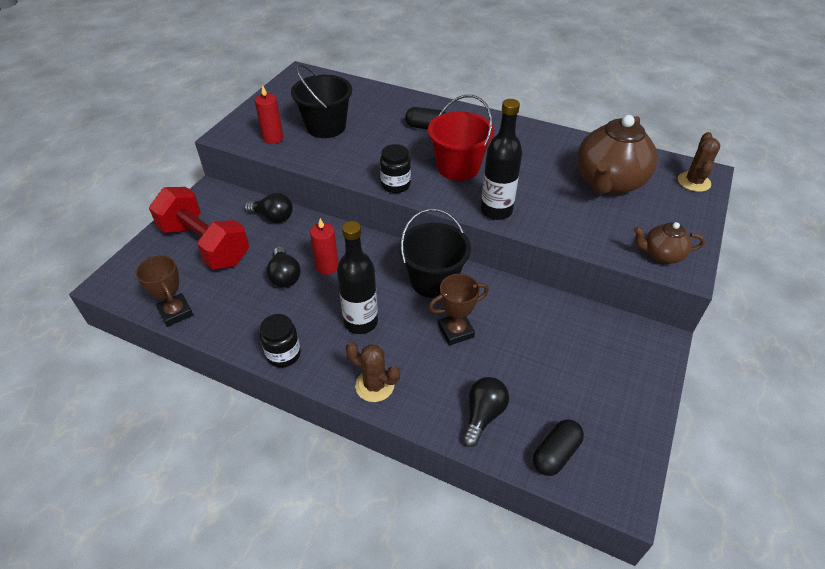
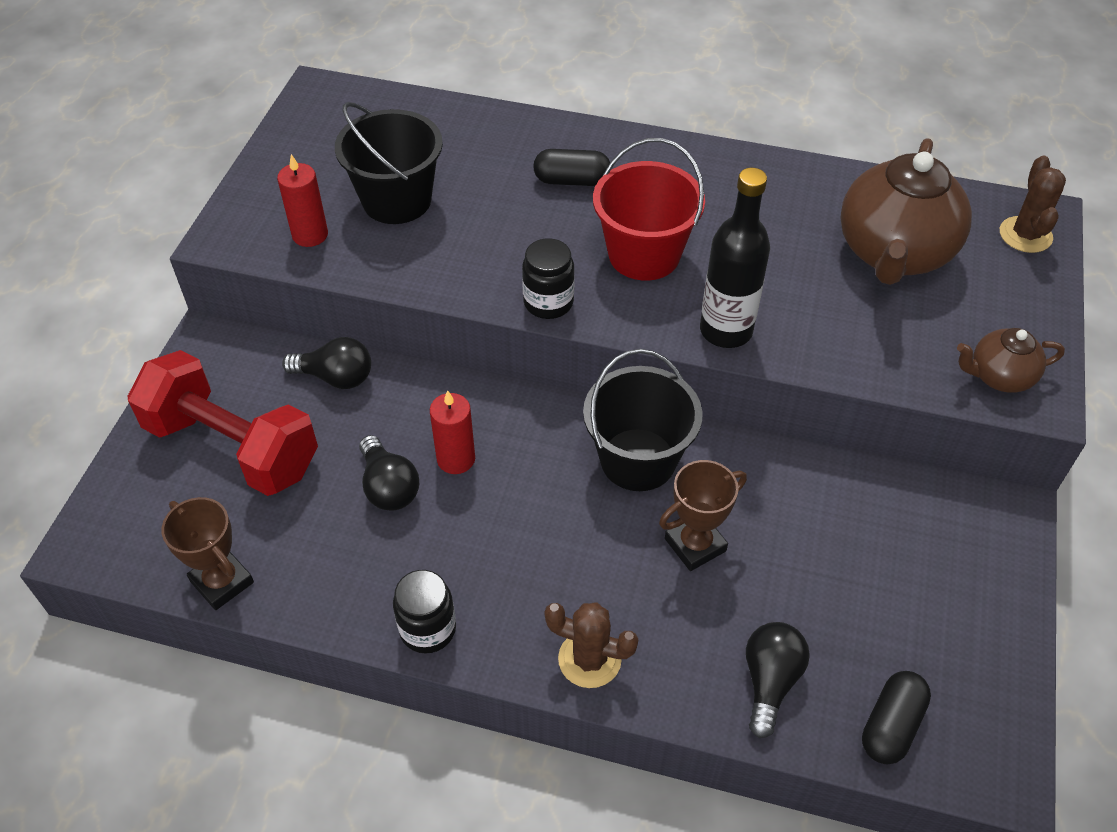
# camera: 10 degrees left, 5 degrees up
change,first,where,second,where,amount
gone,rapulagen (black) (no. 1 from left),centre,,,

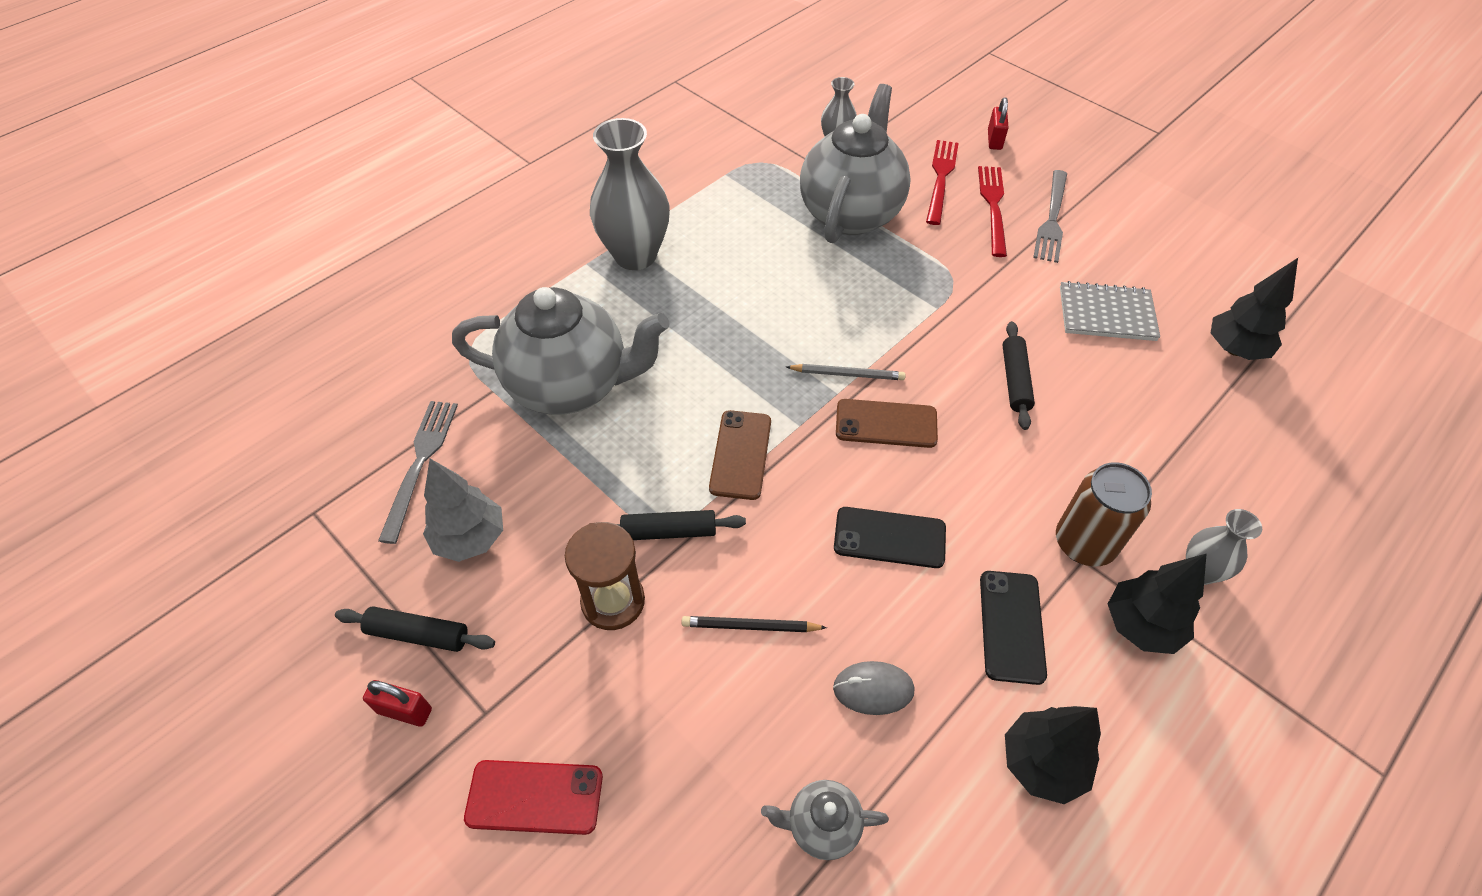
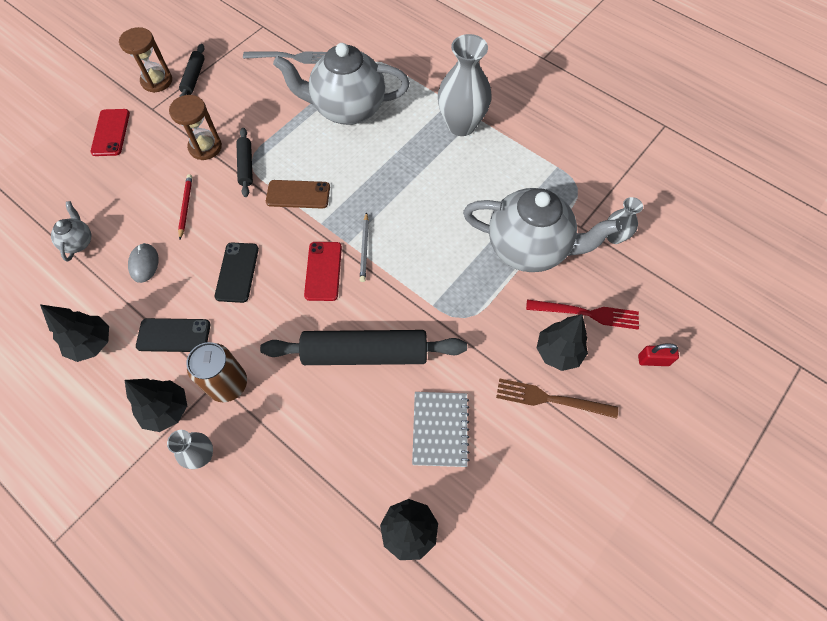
# camera: 85 degrees right, 10 degrees up
change,first,where,second,where,amount
gone,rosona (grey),middle left,,,
swapped,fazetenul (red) (no. 1 from left),bottom left,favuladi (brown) (no. 1 from left),top left,
swapped,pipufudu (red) (no. 2 from left),top right,rosona (black) (no. 4 from left),middle right,
repainted,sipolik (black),bottom centre,sipolik (red),middle left,
repainted,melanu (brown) (no. 2 from left),centre,melanu (red) (no. 2 from left),centre,
repainted,pipufudu (grey) (no. 2 from left),top right,pipufudu (brown),middle right,
rotated,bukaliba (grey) (no. 1 from left in the first image),centre,bukaliba (grey) (no. 2 from left),top centre,90 degrees clockwise
scaled,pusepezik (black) (no. 3 from left),middle right,,centre,x2.02

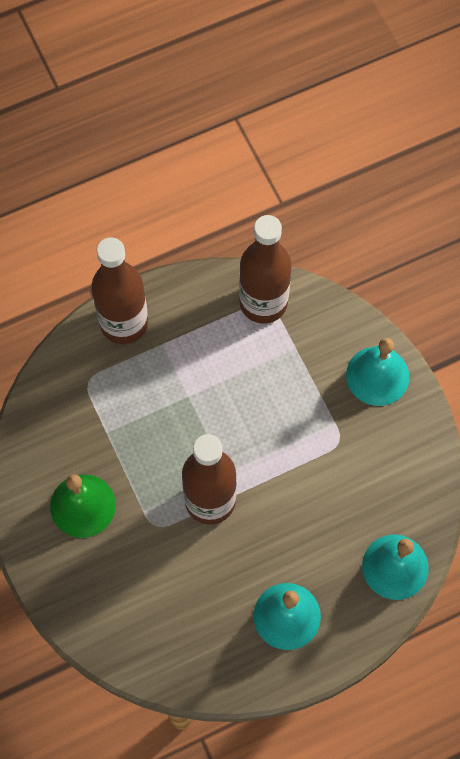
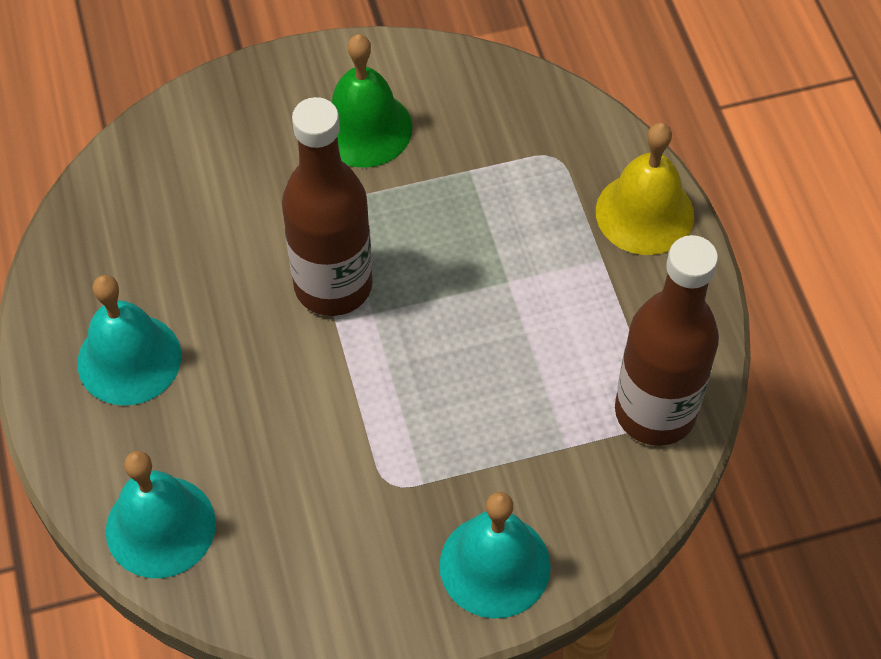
# camera: 100 degrees right, 10 degrees down
change,first,where,second,where,amount
swapped,rapulagen (brown) (no. 1 from left),middle left,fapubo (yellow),top right,

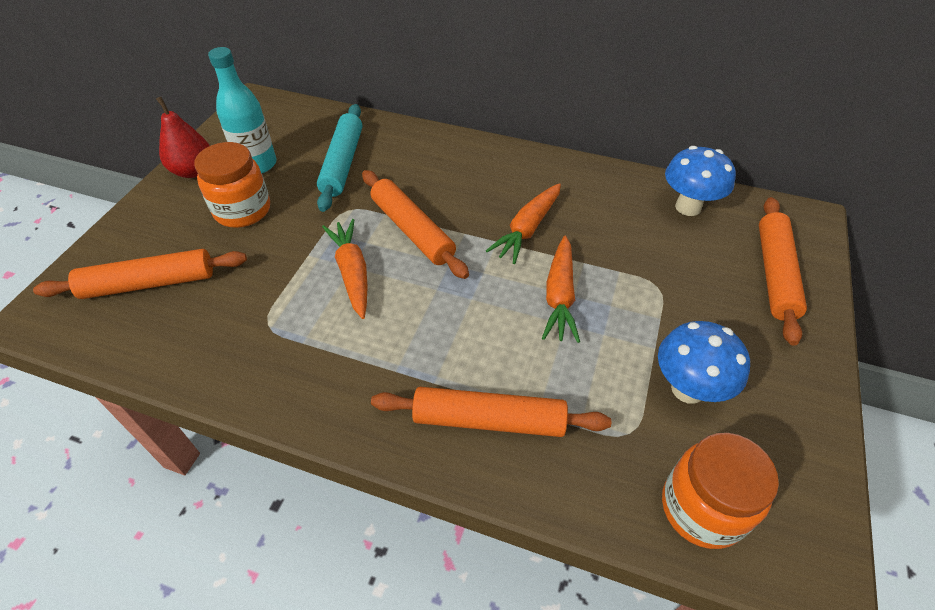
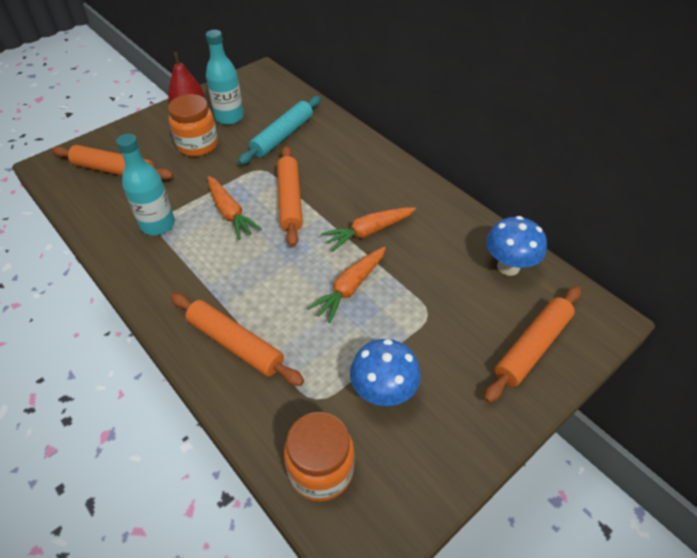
# camera: 30 degrees right, 0 degrees up
change,first,where,second,where,amount
new,,,rapulagen (turquoise) (no. 1 from left),top left,
rotated,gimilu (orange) (no. 1 from left),centre,,centre,135 degrees clockwise

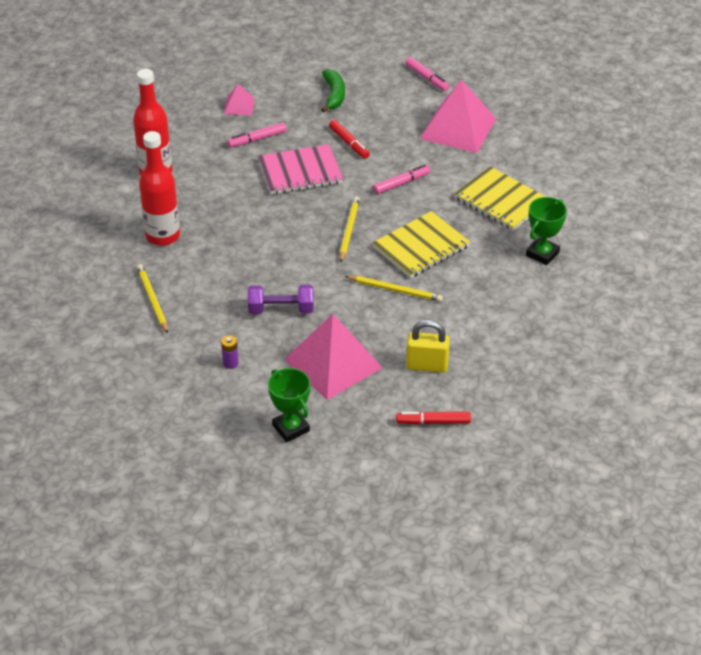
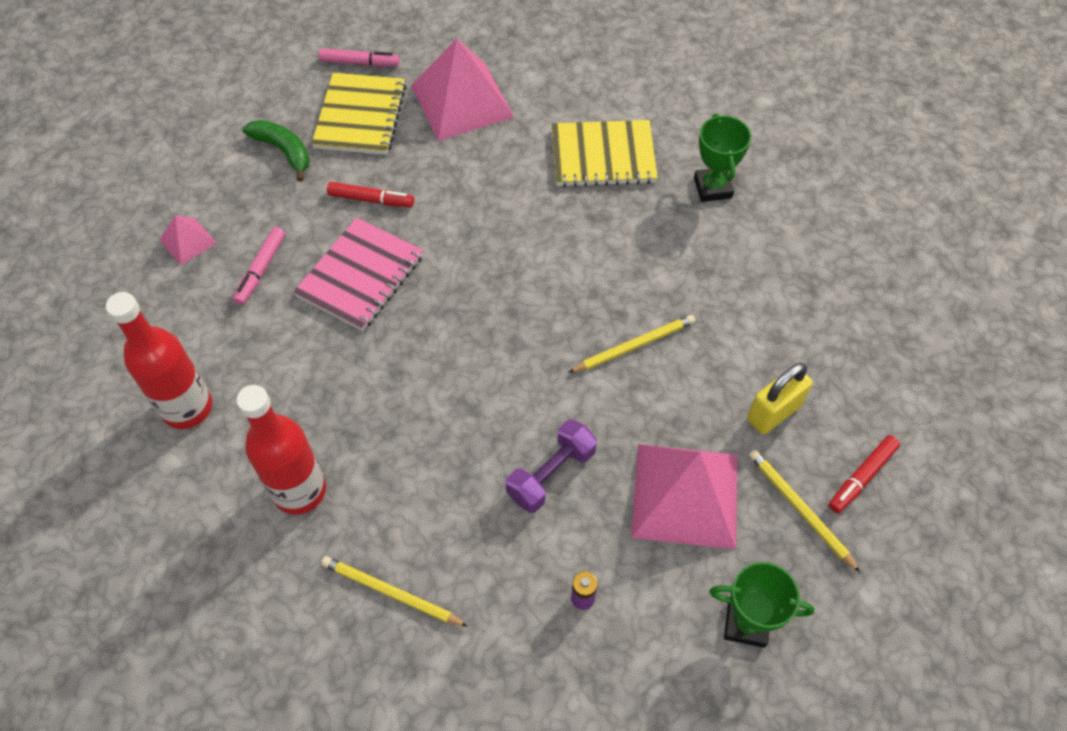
# camera: 45 degrees left, 15 degrees up
change,first,where,second,where,amount
gone,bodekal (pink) (no. 2 from left),top centre,,,
shifted,sipolik (yellow) (no. 2 from left in the first image),centre,sipolik (yellow) (no. 3 from left),bottom right,
shifted,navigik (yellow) (no. 1 from left),centre,,top centre,

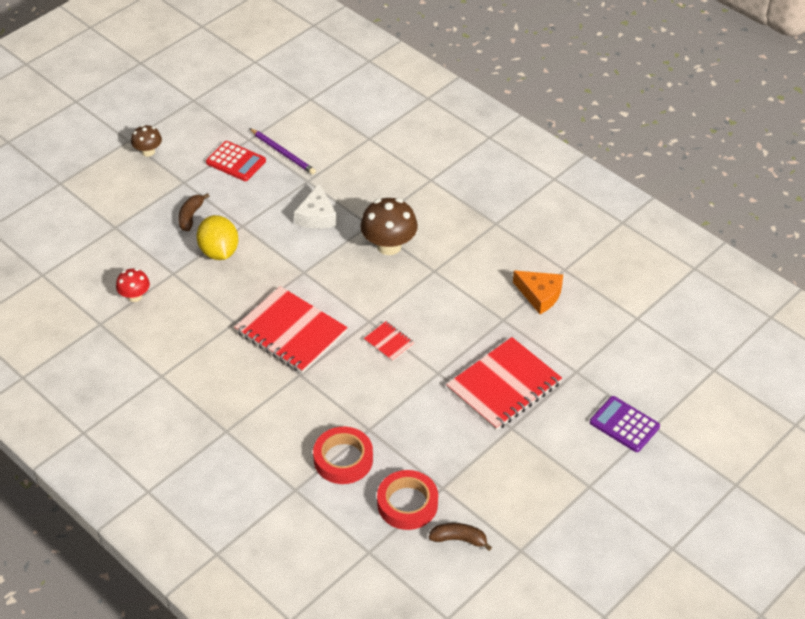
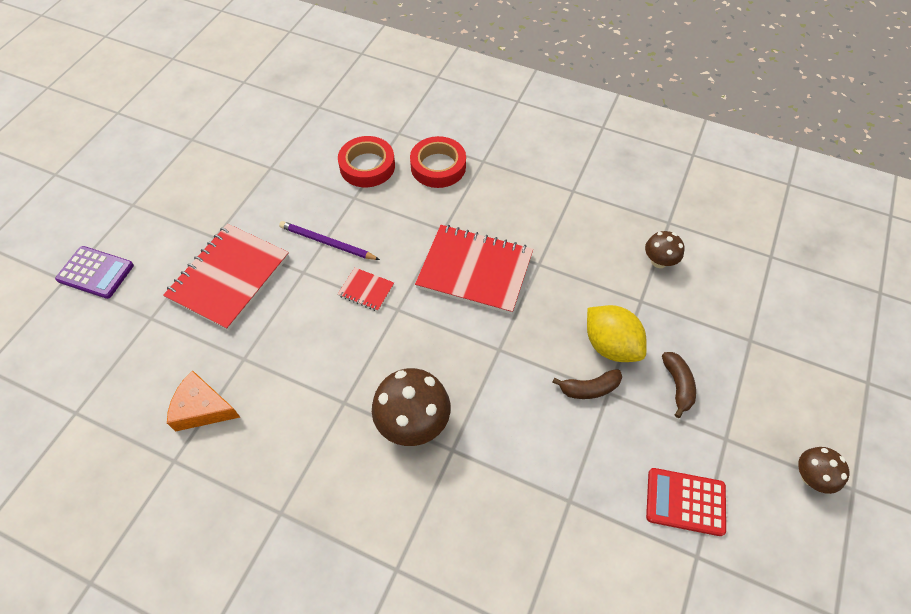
# camera: 160 degrees right, 10 degrees up
change,first,where,second,where,amount
gone,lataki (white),top centre,,,
shifted,sipolik (purple),top centre,,centre,
shifted,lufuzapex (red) (no. 2 from left),bottom centre,,top centre,
shifted,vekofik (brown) (no. 2 from left in the first image),bottom centre,vekofik (brown) (no. 1 from left),centre,
repainted,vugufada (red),middle left,vugufada (brown) (no. 2 from left),middle right,

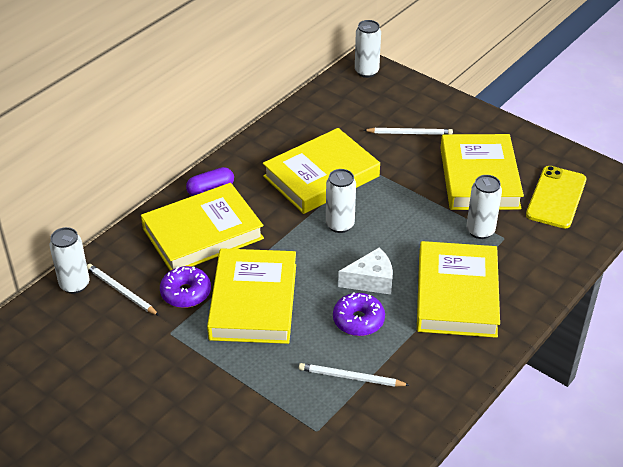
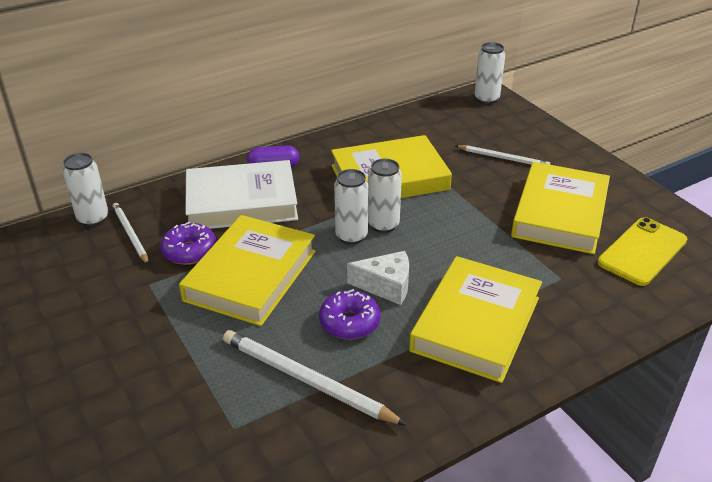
# camera: 20 degrees right, 5 degrees down
change,first,where,second,where,amount
shifted,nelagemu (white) (no. 4 from left in the first image),middle right,nelagemu (white) (no. 2 from left),centre,
repainted,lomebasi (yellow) (no. 1 from left),middle left,lomebasi (white),centre,
scaled,sipolik (white) (no. 2 from left),bottom centre,,bottom centre,x1.60

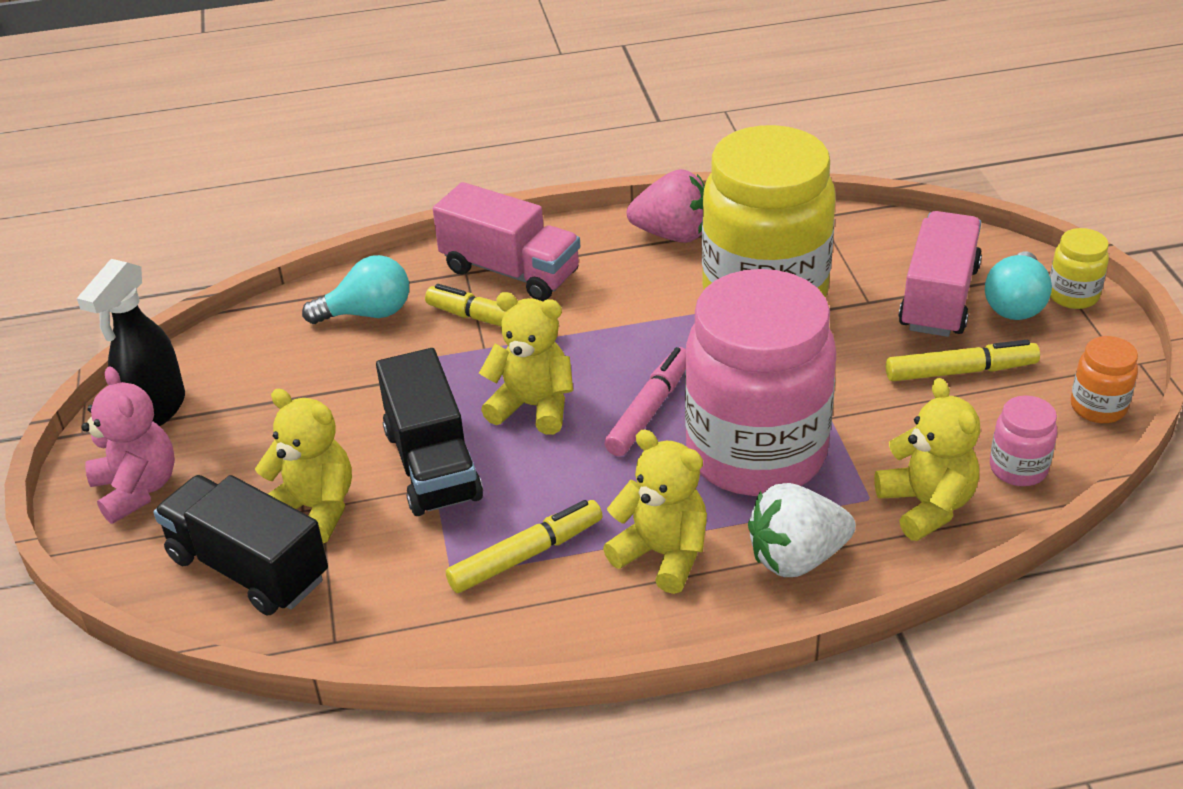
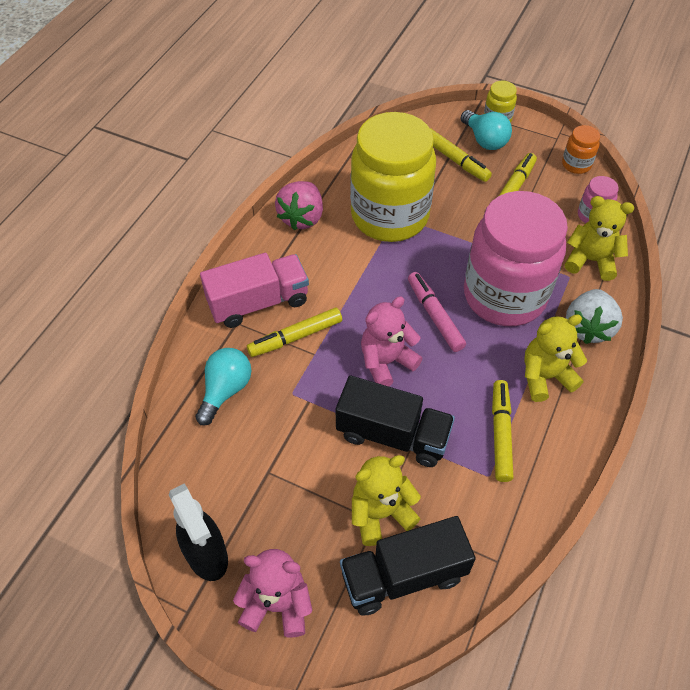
# camera: 55 degrees left, 15 degrees up
change,first,where,second,where,amount
swapped,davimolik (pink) (no. 2 from left),middle right,bodekal (yellow) (no. 2 from left),top right,
repainted,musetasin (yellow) (no. 2 from left),centre,musetasin (pink) (no. 2 from left),centre,
rotated,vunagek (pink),top centre,,top centre,150 degrees clockwise

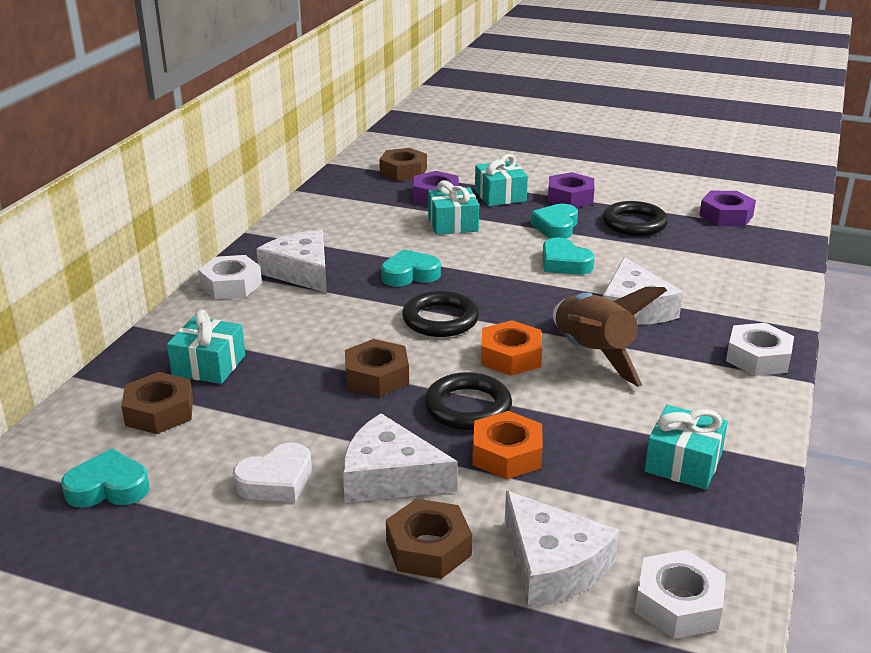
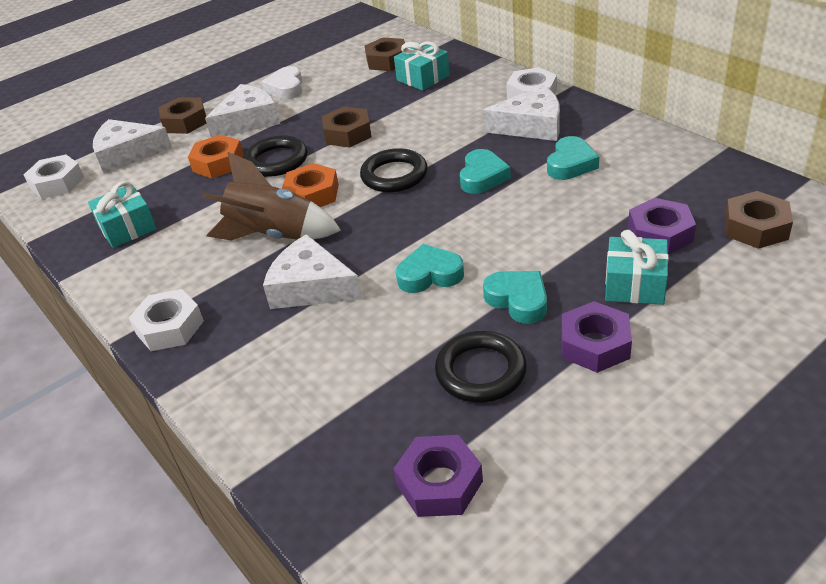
# camera: 125 degrees right, 10 degrees up
change,first,where,second,where,amount
gone,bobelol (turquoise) (no. 2 from left),top centre,,,
shifted,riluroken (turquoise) (no. 1 from left in the first image),bottom left,riluroken (turquoise) (no. 4 from left),top right,

